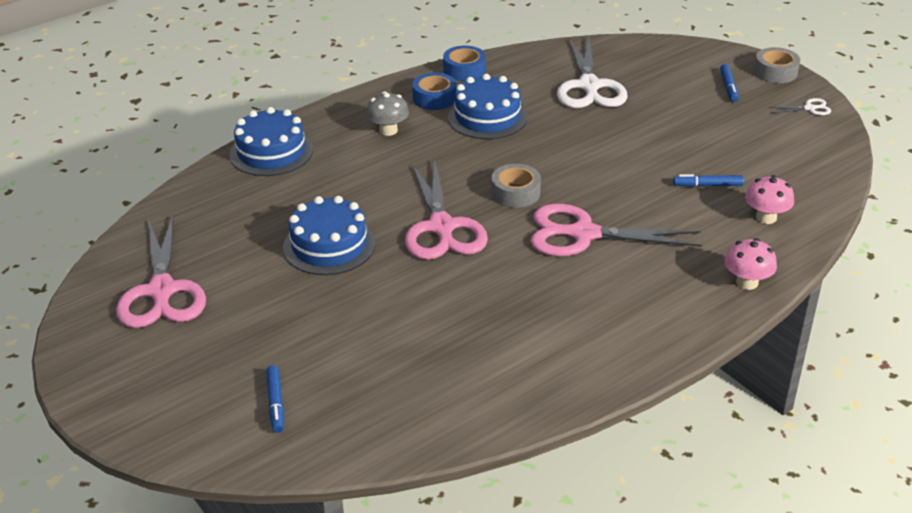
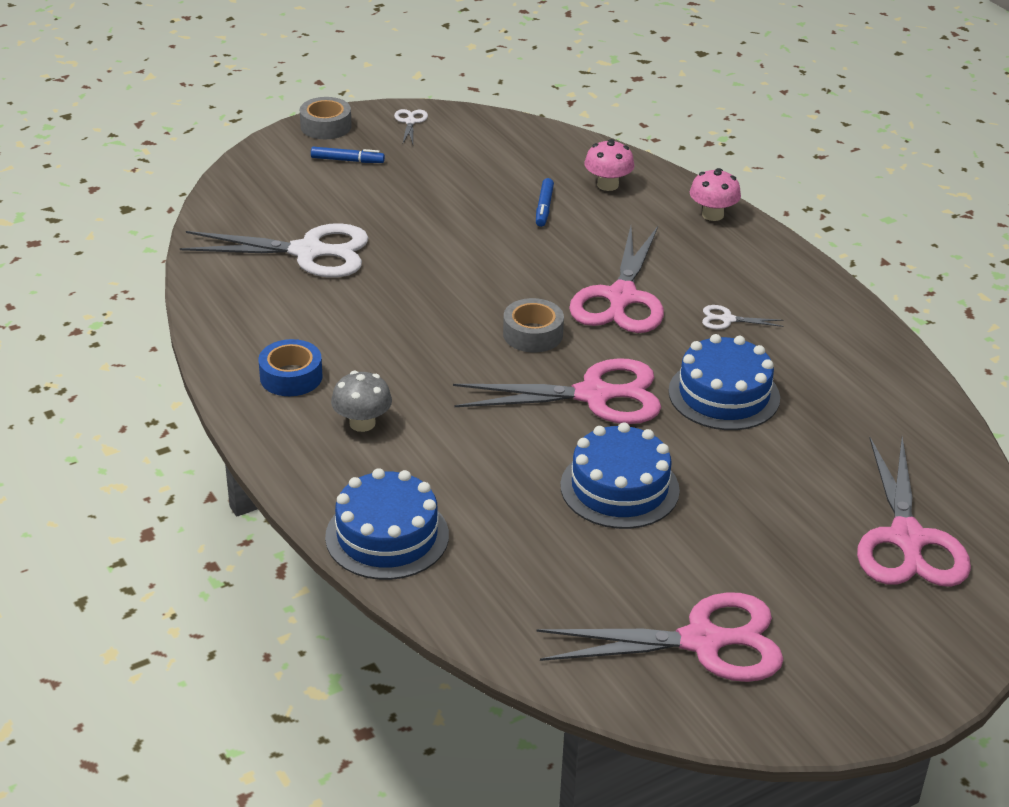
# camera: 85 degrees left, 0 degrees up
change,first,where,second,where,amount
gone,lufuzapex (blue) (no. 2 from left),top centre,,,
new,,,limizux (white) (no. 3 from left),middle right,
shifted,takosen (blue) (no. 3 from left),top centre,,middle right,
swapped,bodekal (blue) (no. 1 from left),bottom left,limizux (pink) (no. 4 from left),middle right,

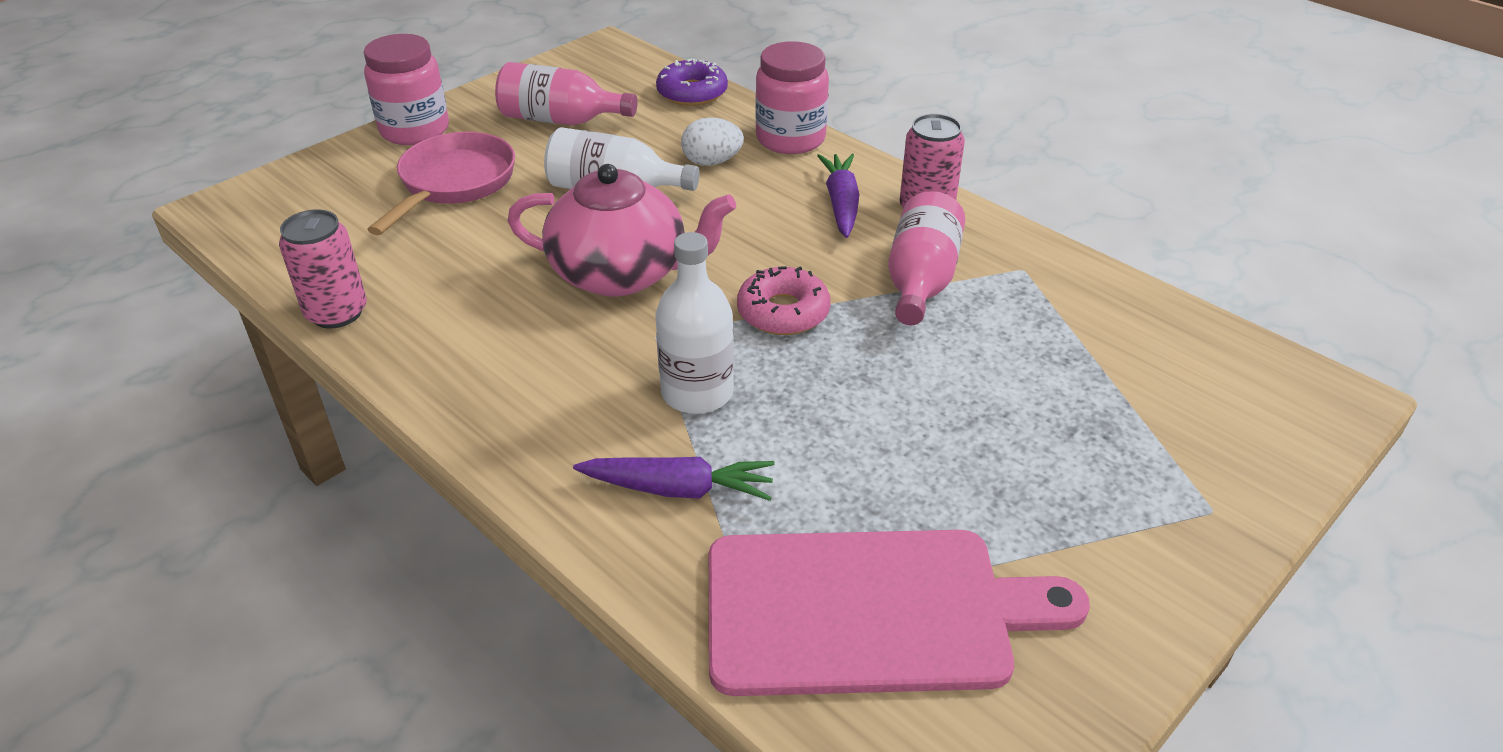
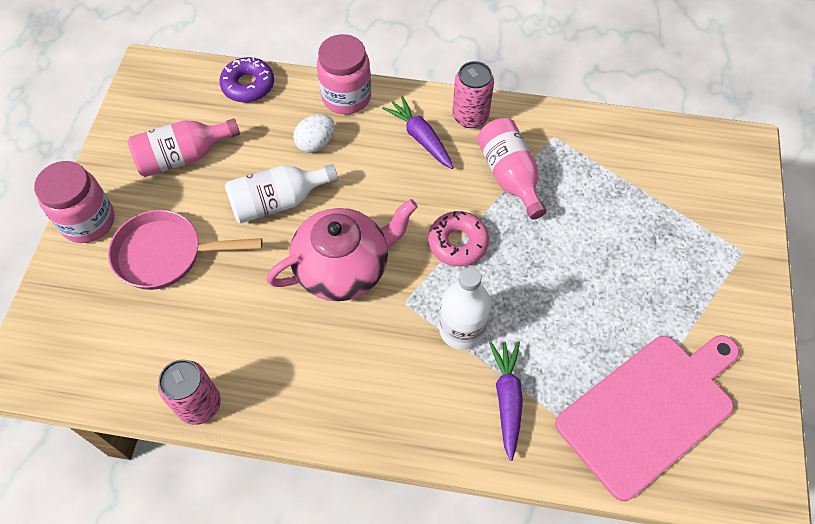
# camera: 35 degrees left, 20 degrees up
change,first,where,second,where,amount
rotated,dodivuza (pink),top left,,middle left,75 degrees counterclockwise
rotated,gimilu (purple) (no. 1 from left in the first image),centre,gimilu (purple) (no. 2 from left),bottom centre,60 degrees counterclockwise

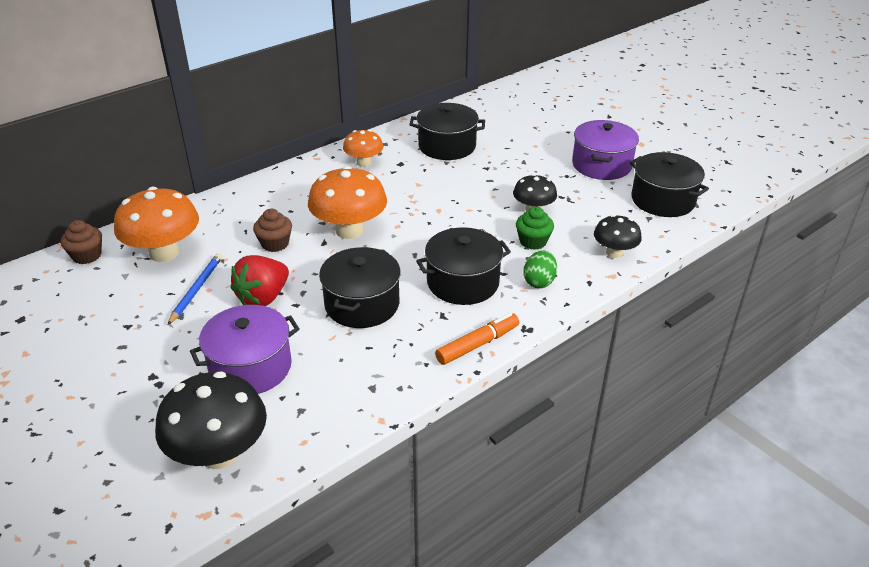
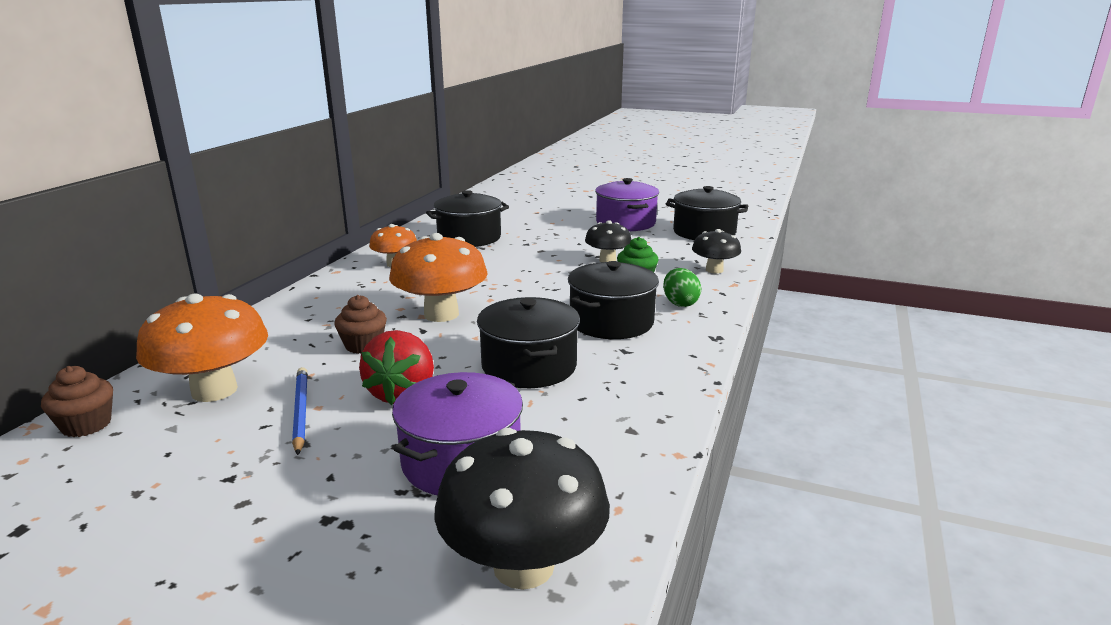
# camera: 30 degrees left, 15 degrees down
change,first,where,second,where,amount
gone,bodekal (orange),centre,,,

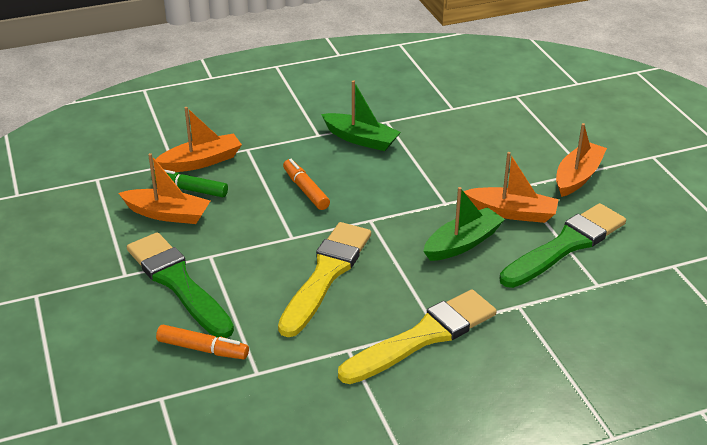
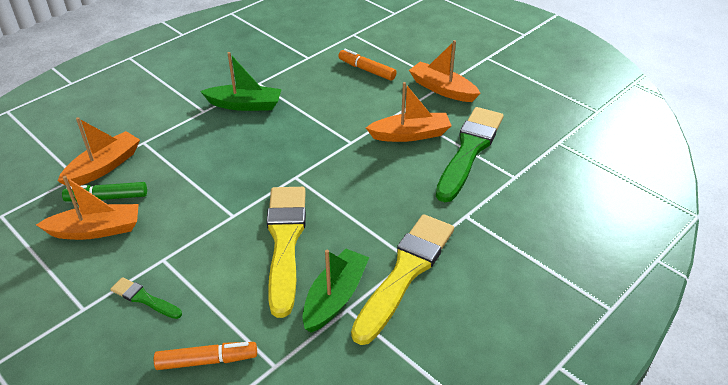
# camera: 25 degrees left, 5 degrees up
change,first,where,second,where,amount
shifted,bodekal (orange) (no. 2 from left),centre,,top centre,
shifted,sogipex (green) (no. 2 from left),centre,,bottom centre,
rotated,sogipex (orange) (no. 4 from left),middle right,,top centre,60 degrees counterclockwise
scaled,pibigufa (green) (no. 1 from left),middle left,,bottom left,x0.46

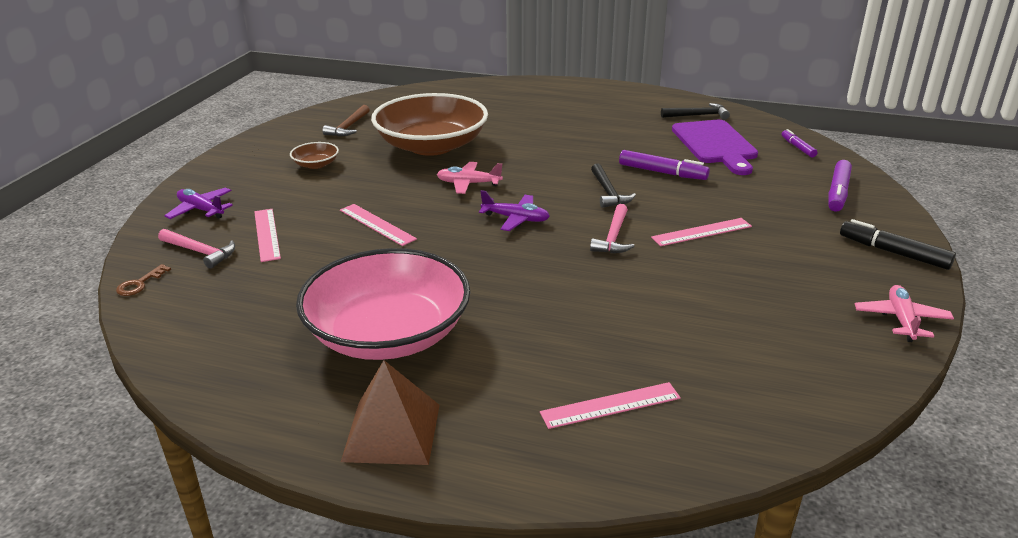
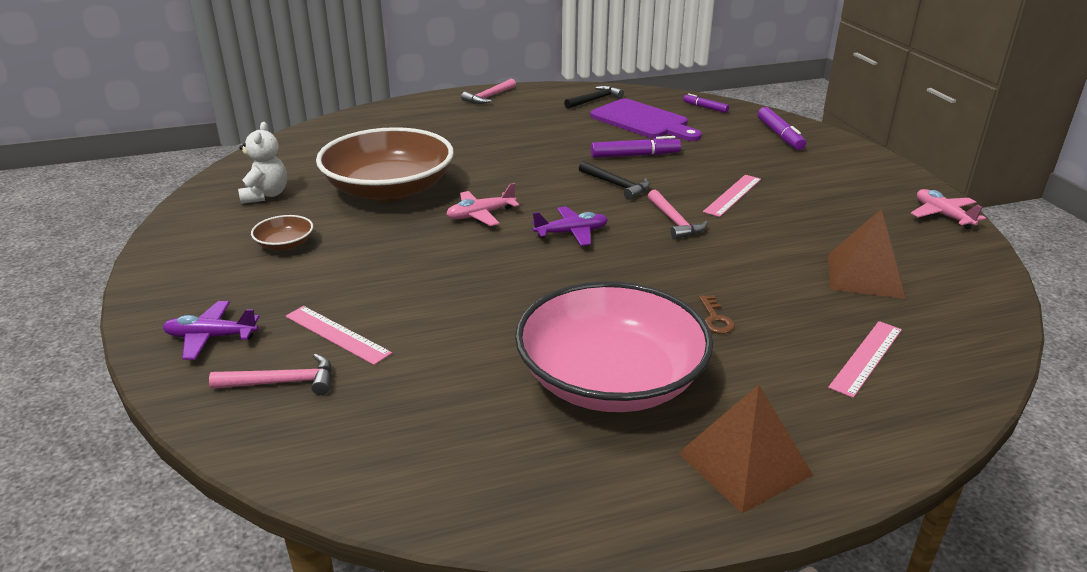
# camera: 35 degrees left, 0 degrees up
change,first,where,second,where,amount
gone,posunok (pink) (no. 2 from left),centre,,,
gone,bodekal (black),middle right,,,
new,,,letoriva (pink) (no. 2 from left),top centre,
new,,,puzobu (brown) (no. 2 from left),middle right,
shifted,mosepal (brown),middle left,,centre,
swapped,letoriva (brown),top centre,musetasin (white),top left,

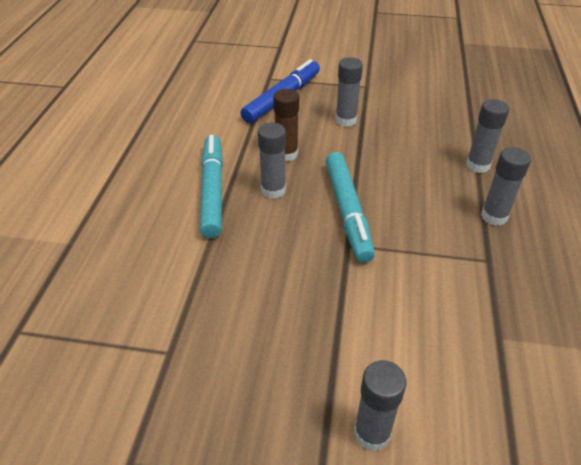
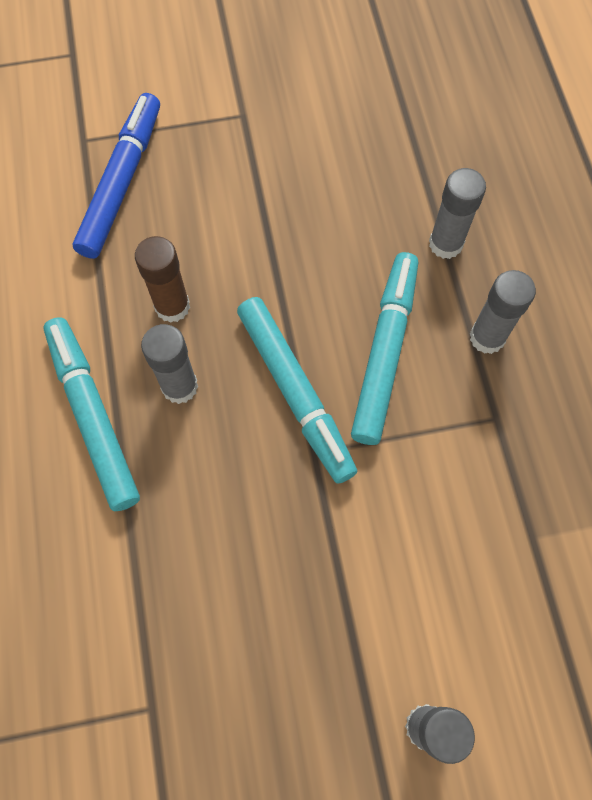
# camera: 20 degrees left, 25 degrees up
change,first,where,second,where,amount
gone,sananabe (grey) (no. 2 from left),top centre,,,
new,,,bodekal (turquoise) (no. 3 from left),centre,

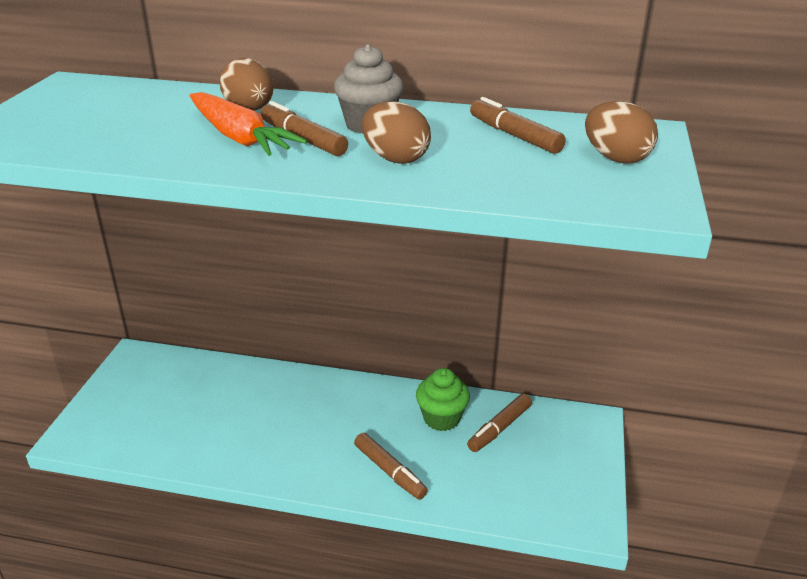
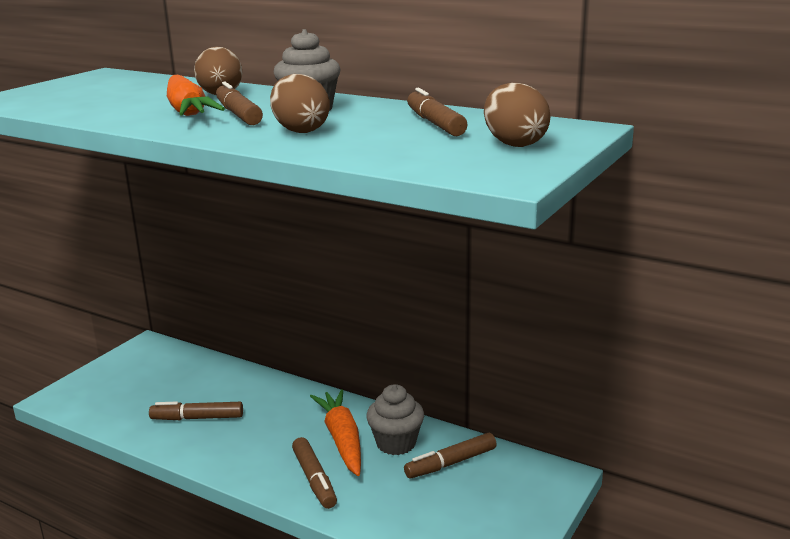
# camera: 20 degrees right, 10 degrees down
change,first,where,second,where,amount
new,,,bodekal (brown) (no. 1 from left),bottom left,
new,,,gimilu (orange) (no. 2 from left),bottom centre,
repainted,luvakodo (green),bottom centre,luvakodo (grey) (no. 2 from left),bottom centre,

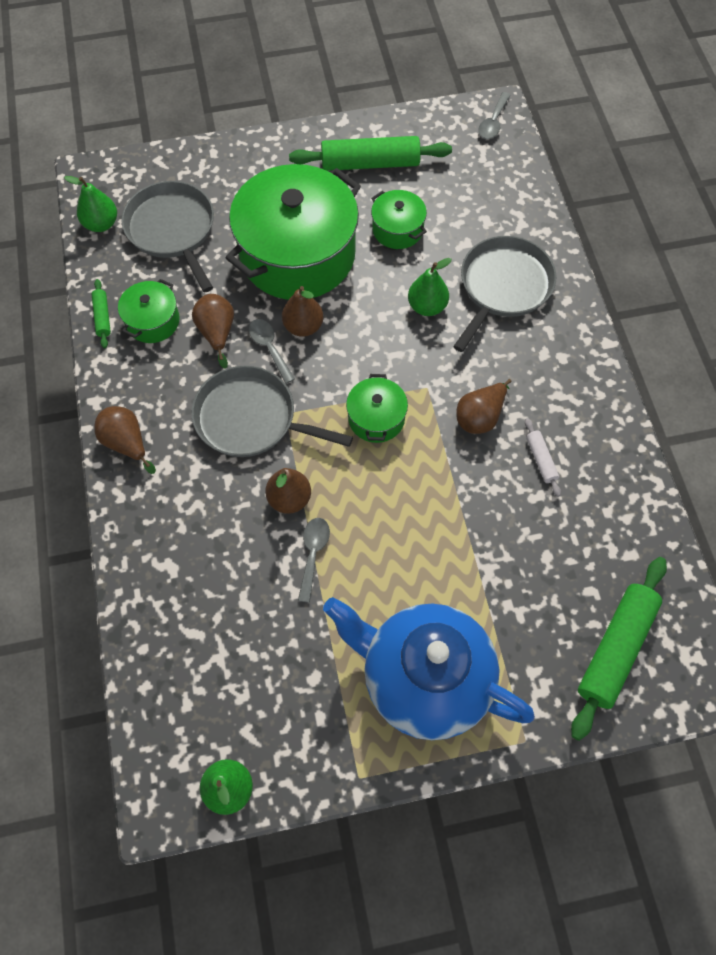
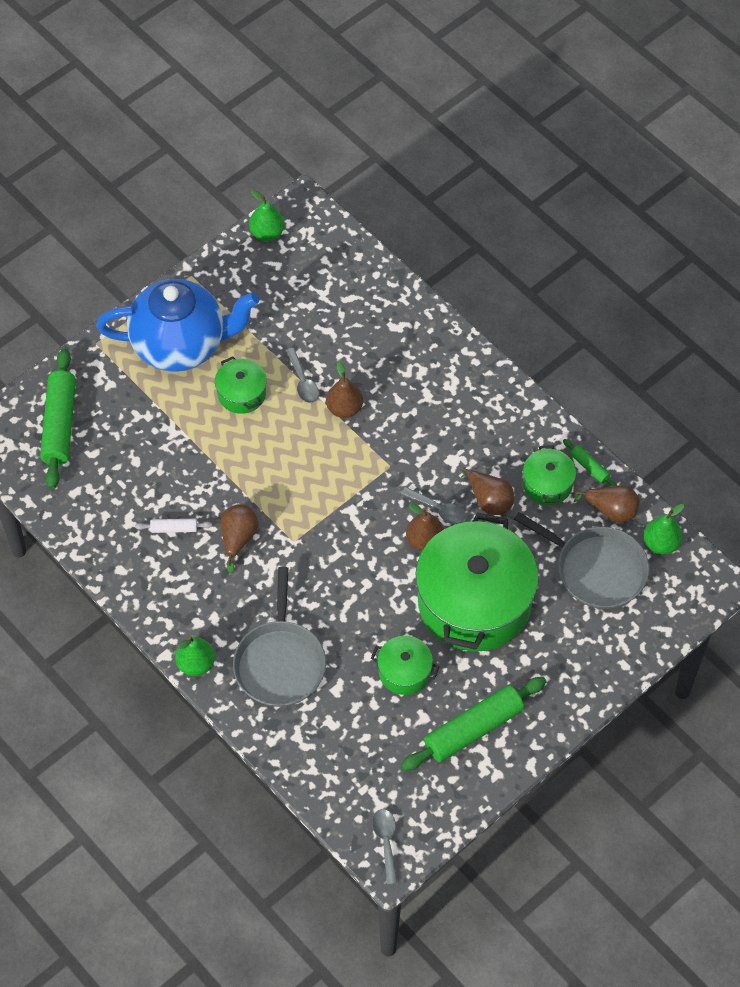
# camera: 150 degrees right, 5 degrees down
change,first,where,second,where,amount
gone,dodivuza (grey) (no. 2 from left),centre,,,
shifted,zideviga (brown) (no. 1 from left in the first image),middle left,zideviga (brown) (no. 5 from left),middle right,
shifted,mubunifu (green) (no. 3 from left in the first image),centre,mubunifu (green) (no. 1 from left),middle left,
shifted,zideviga (green) (no. 3 from left in the first image),top centre,zideviga (green) (no. 1 from left),middle left,
rotated,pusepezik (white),middle right,,middle left,45 degrees counterclockwise

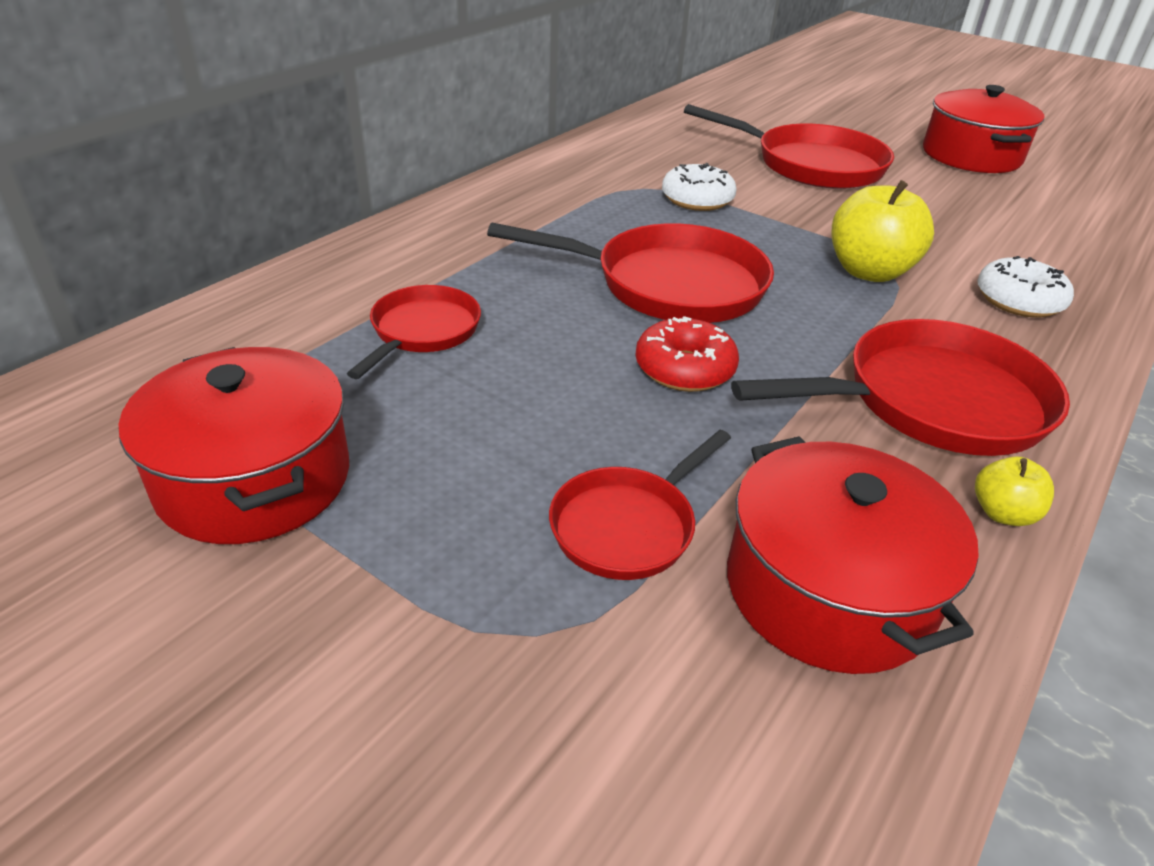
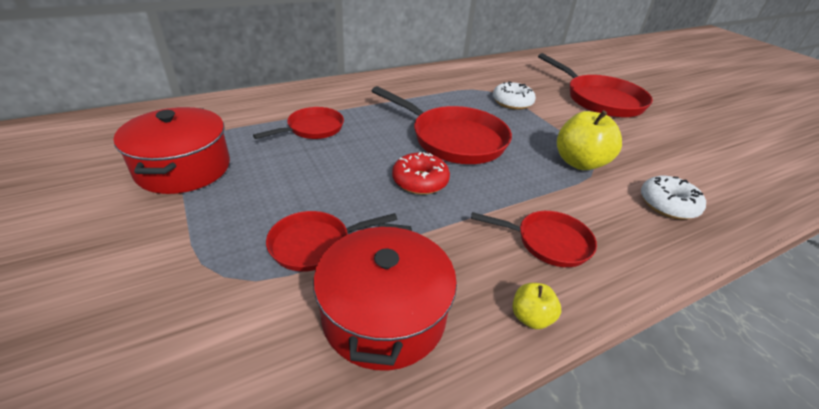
# camera: 25 degrees right, 0 degrees up
change,first,where,second,where,amount
gone,mubunifu (red) (no. 3 from left),top right,,,
scaled,dodivuza (red) (no. 5 from left in the first image),middle right,dodivuza (red) (no. 4 from left),centre,x0.58

